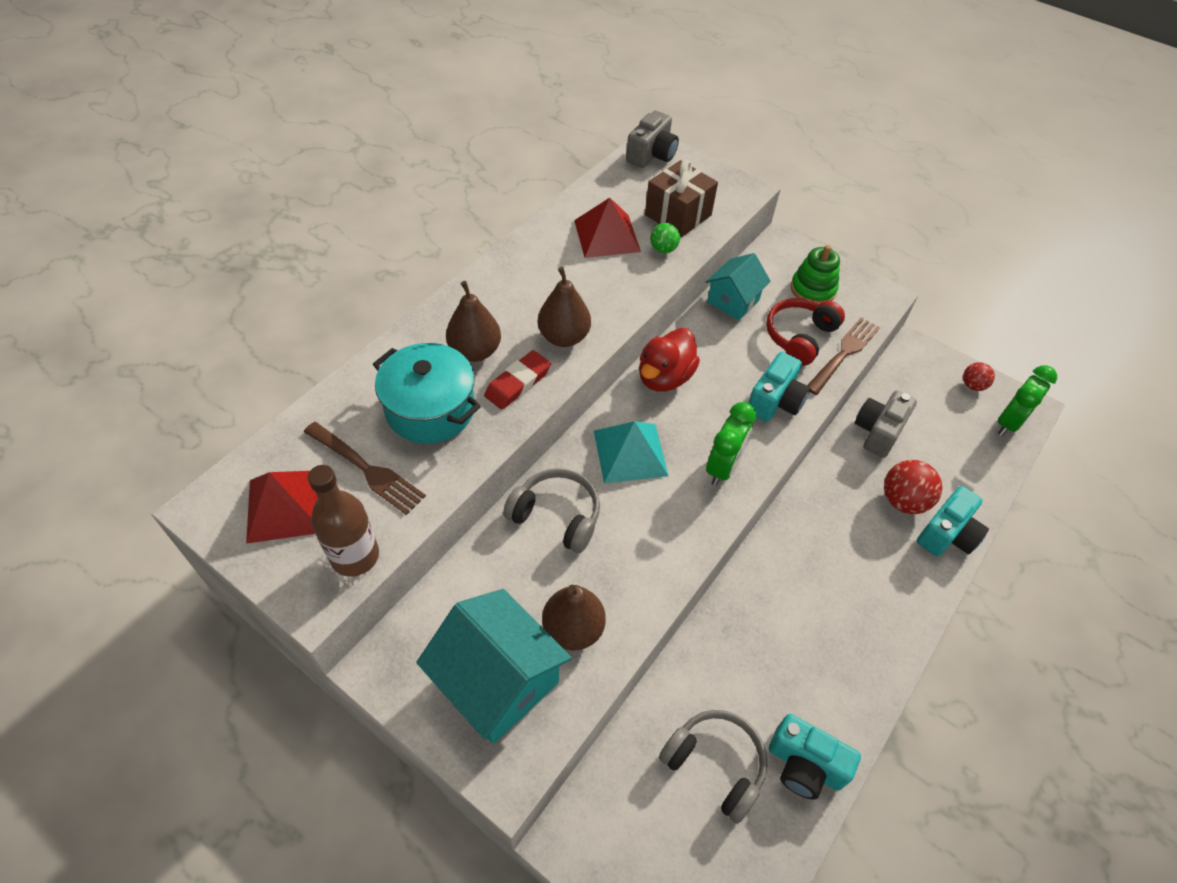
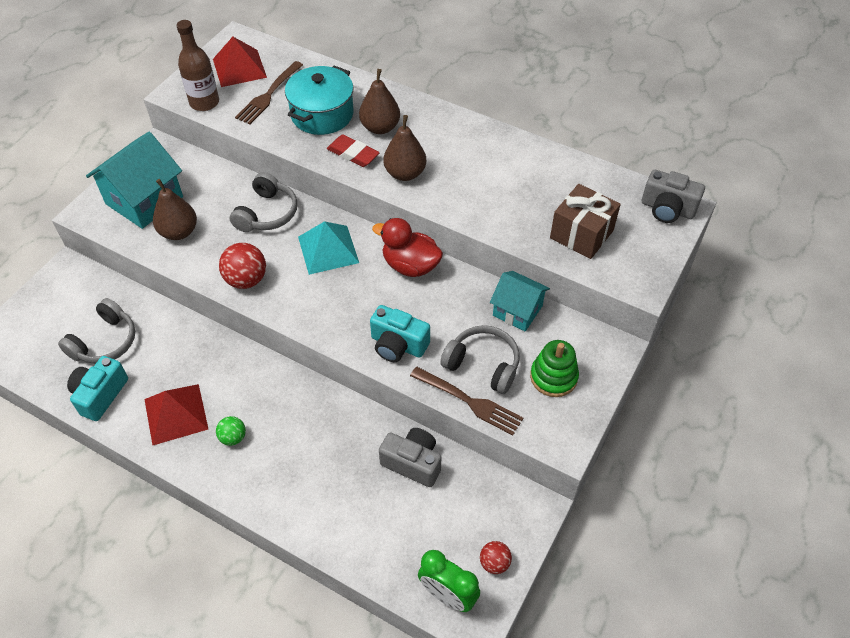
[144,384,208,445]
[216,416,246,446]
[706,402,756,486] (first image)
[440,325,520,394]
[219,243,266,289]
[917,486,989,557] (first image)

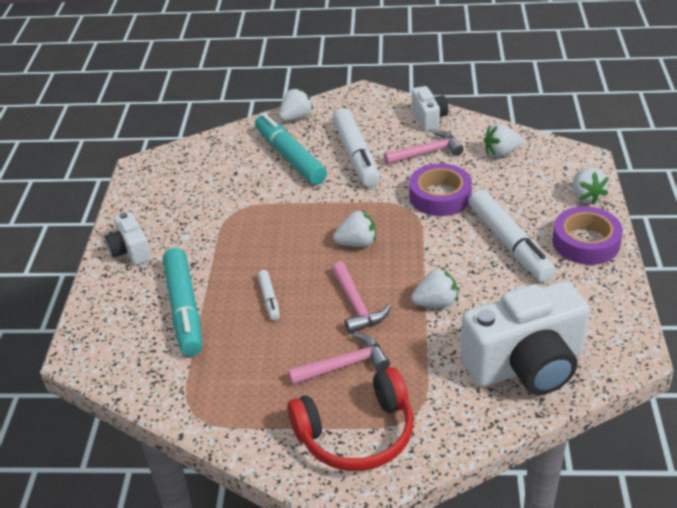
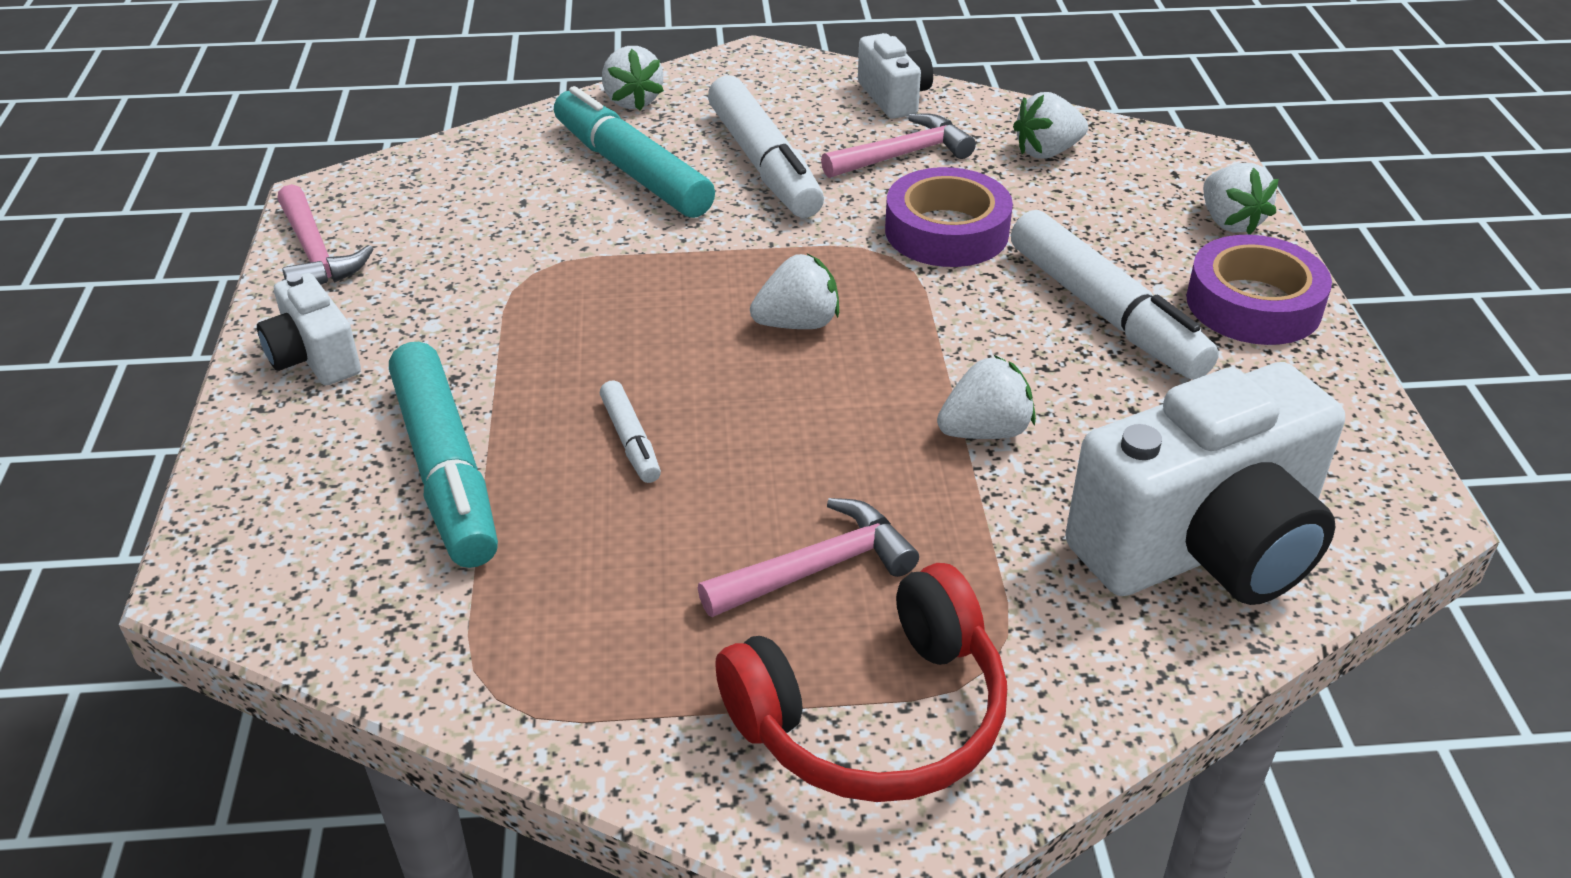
[602,46,664,111]
[277,184,373,285]

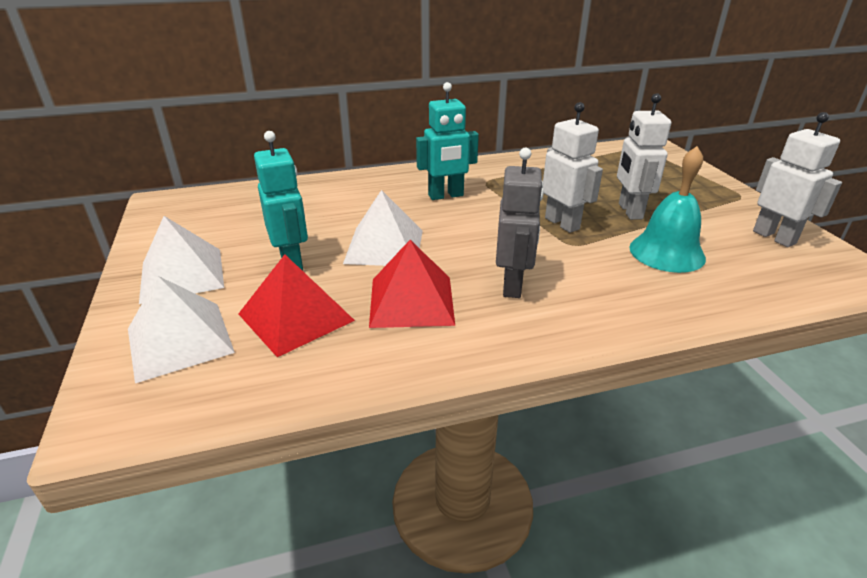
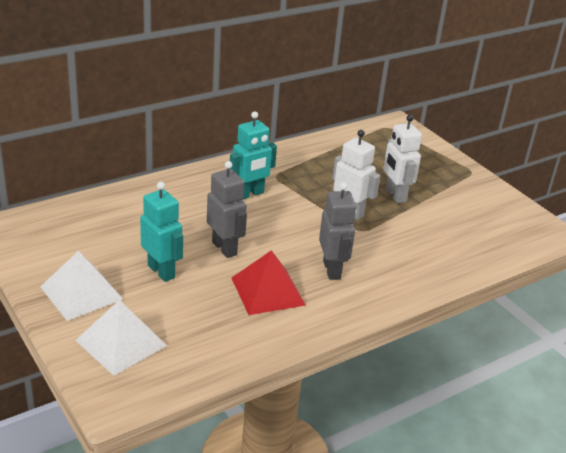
[238,254,355,357] (first image)
[207,161,247,258]
[629,146,706,273] (first image)
[753,112,842,247] (first image)

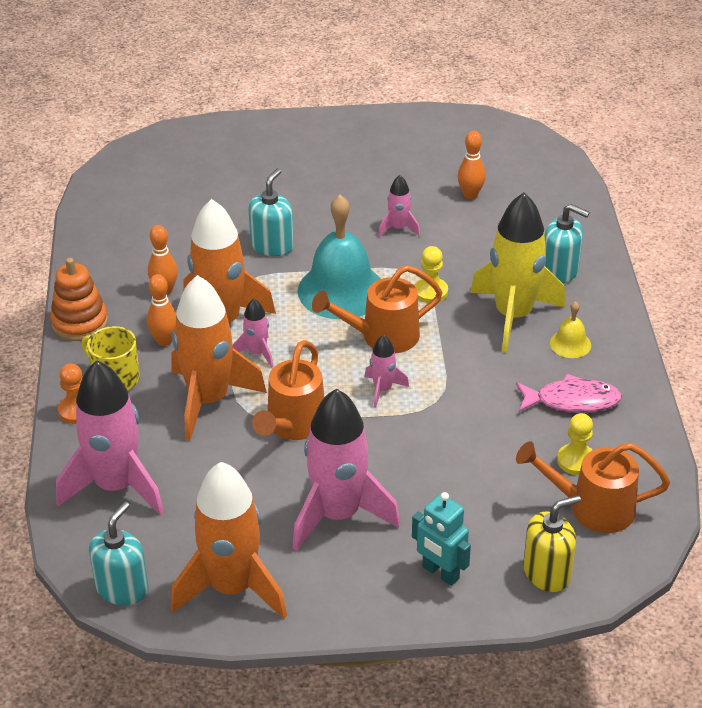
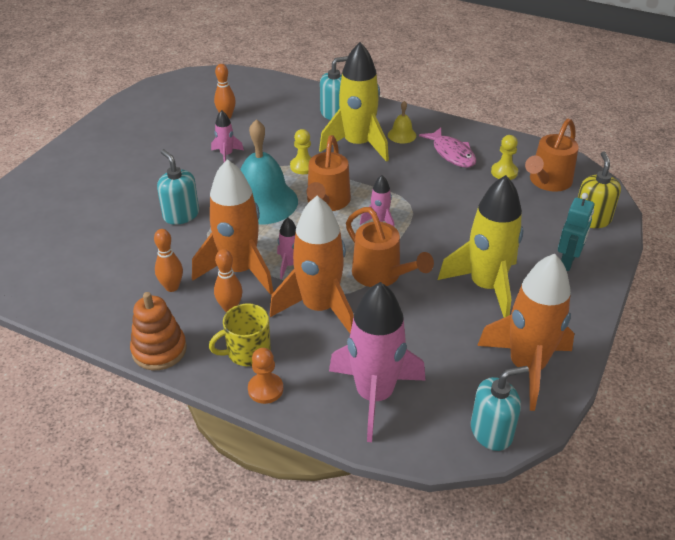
[471,366,529,451]
[438,175,523,318]
[558,193,594,271]
[419,127,476,168]

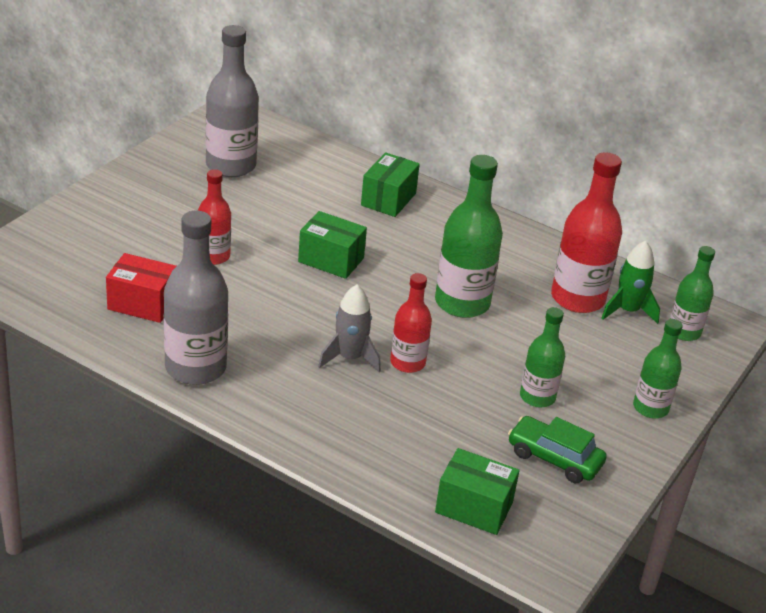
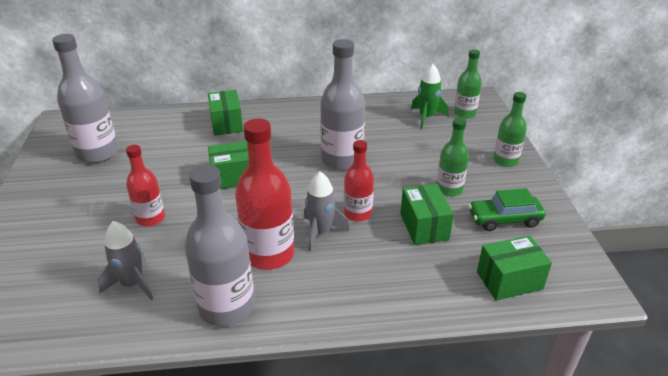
[98,221,153,300]
[320,39,365,170]
[235,118,294,270]
[400,184,454,245]

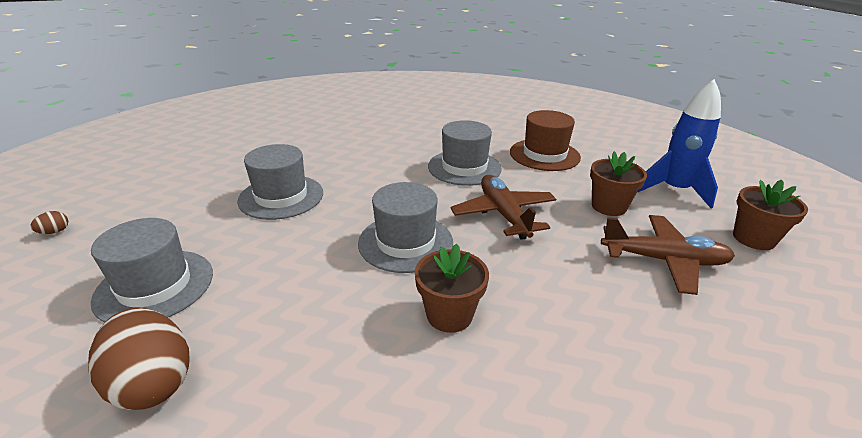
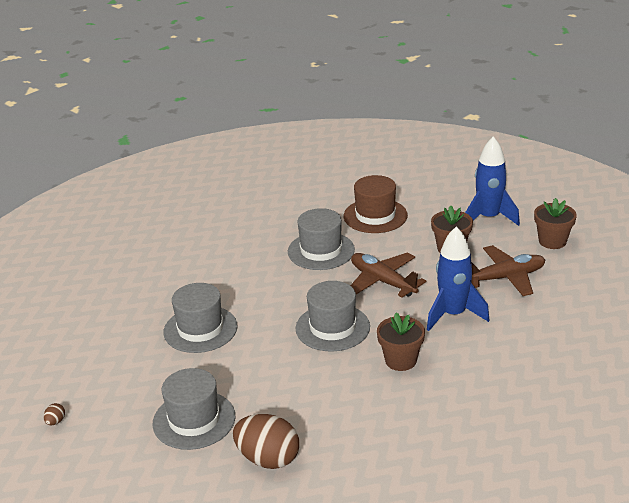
[427,227,490,331]

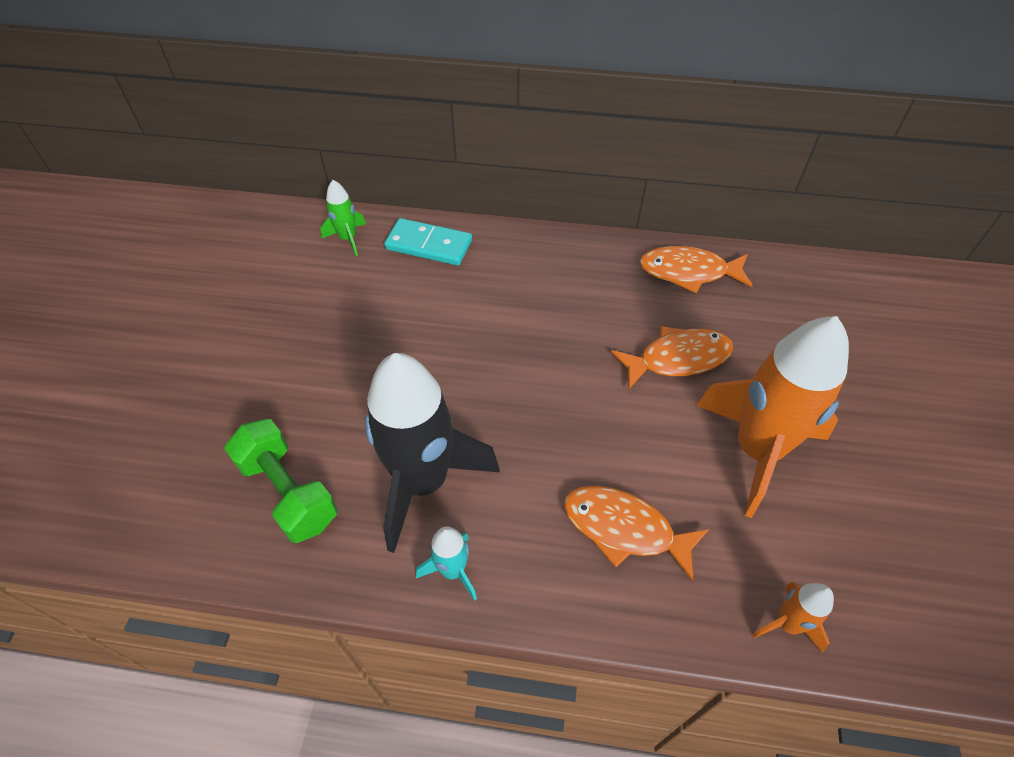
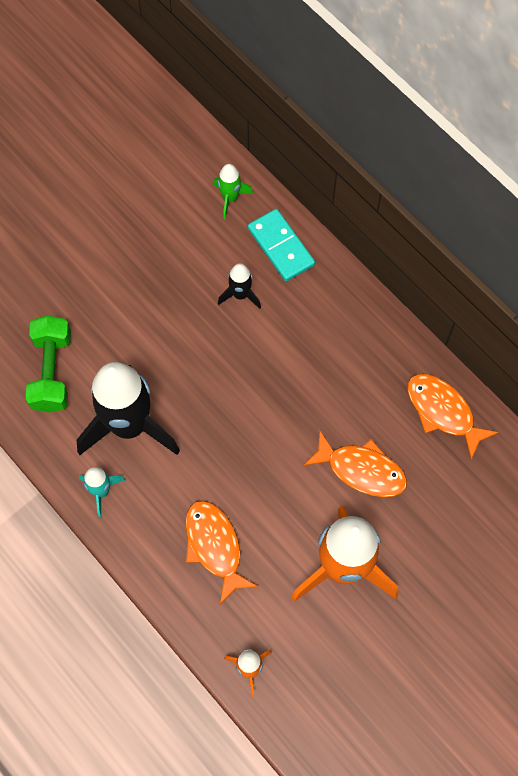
[218,263,261,309]

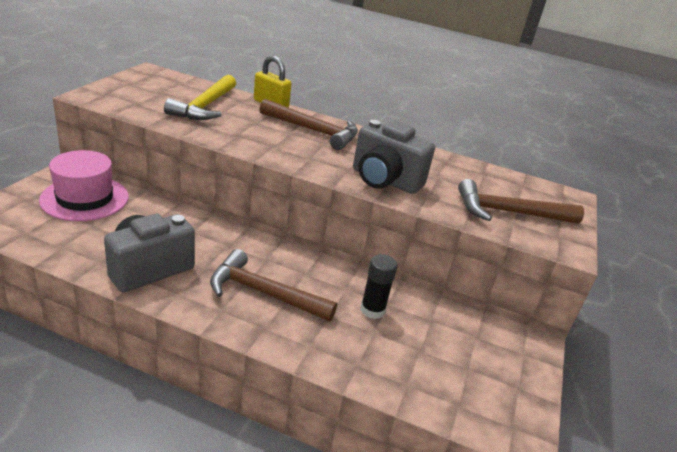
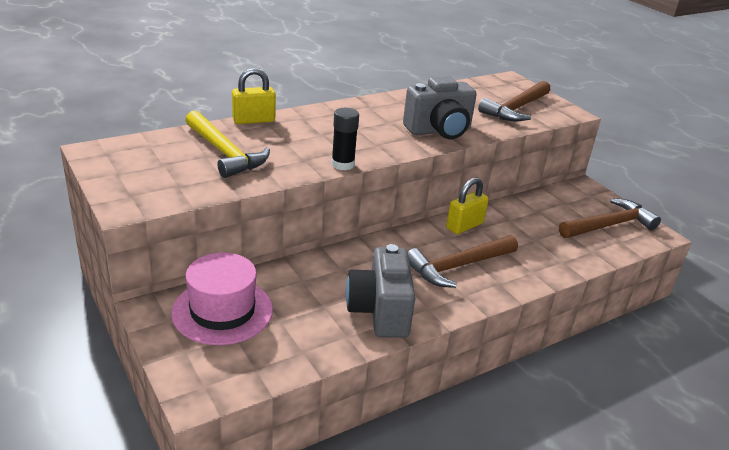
[559,198,661,238]
[331,108,359,171]
[446,177,489,234]

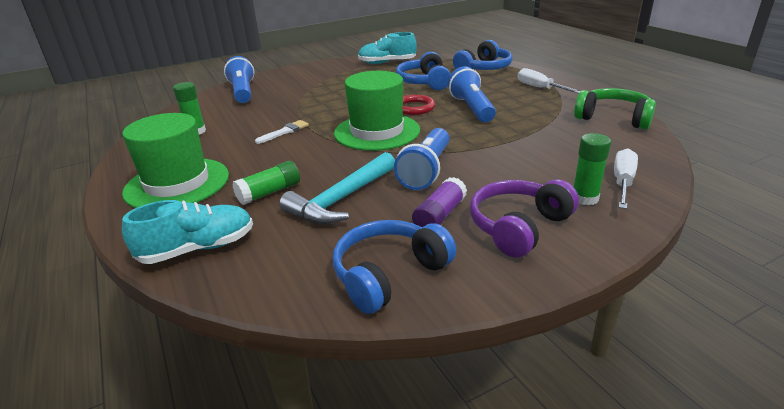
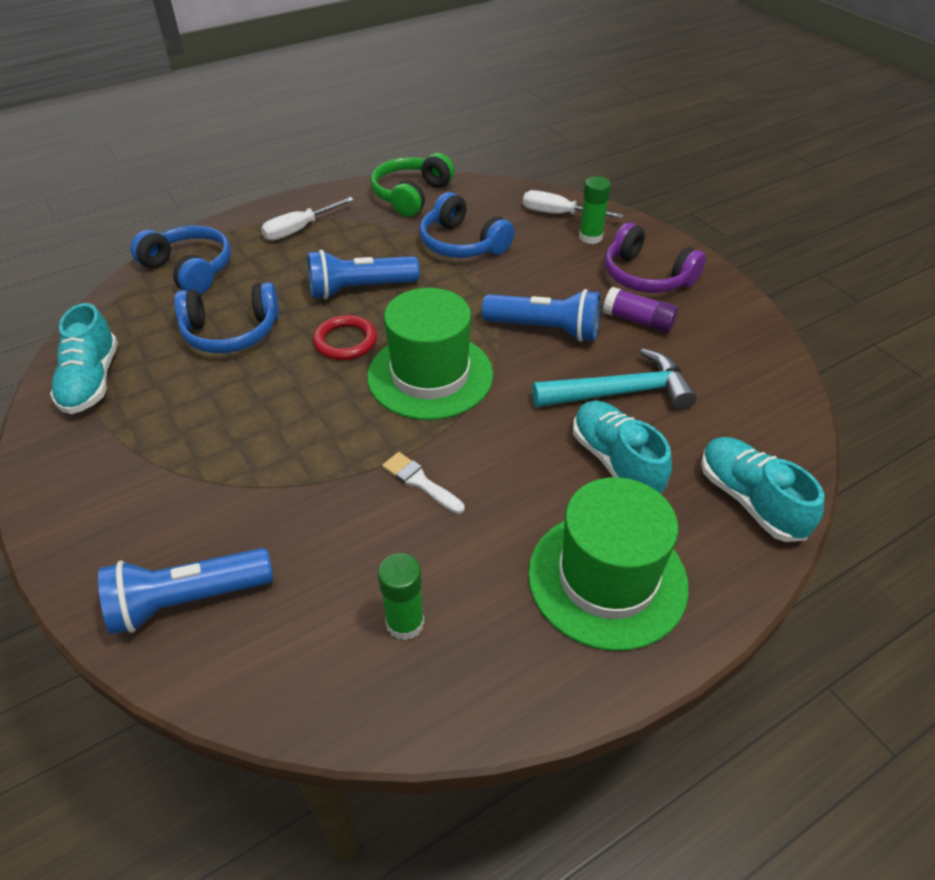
[573,400,672,494]
[532,348,697,410]
[419,192,514,258]

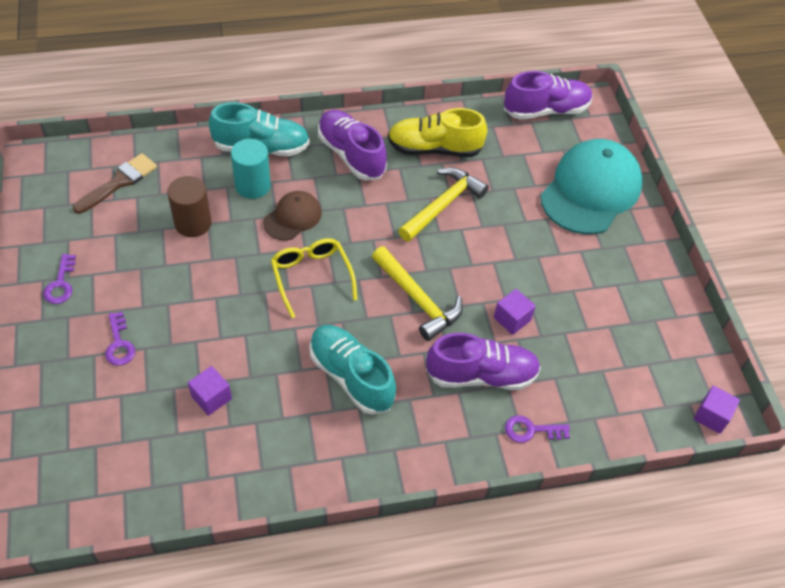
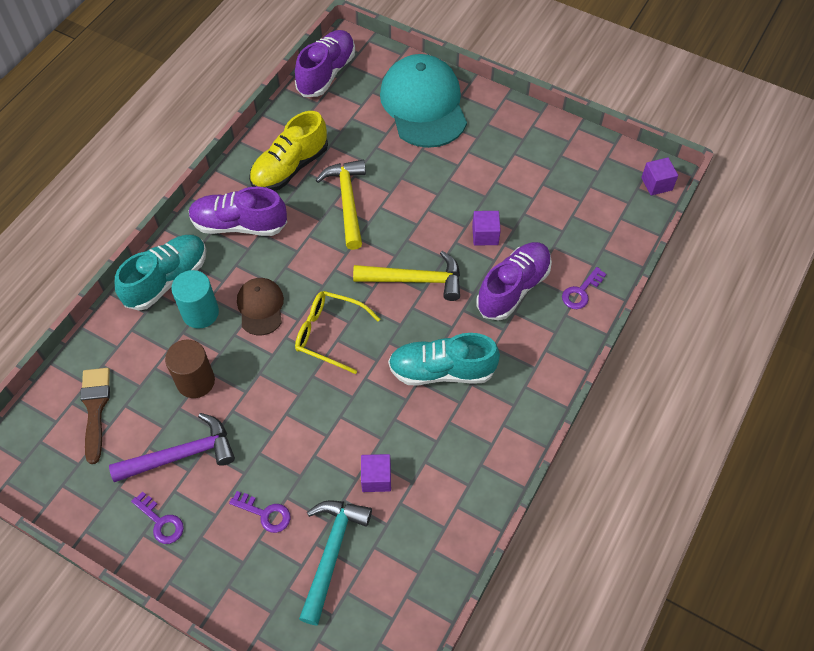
[109,413,235,482]
[299,500,372,625]

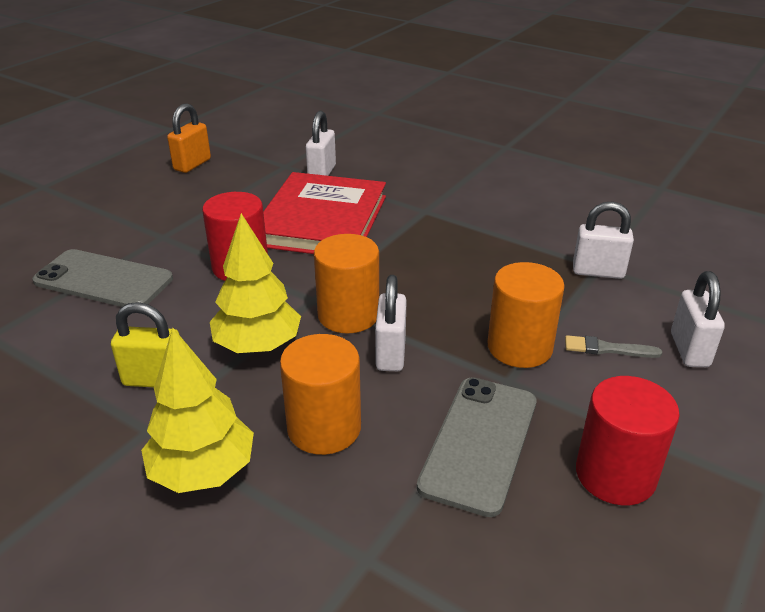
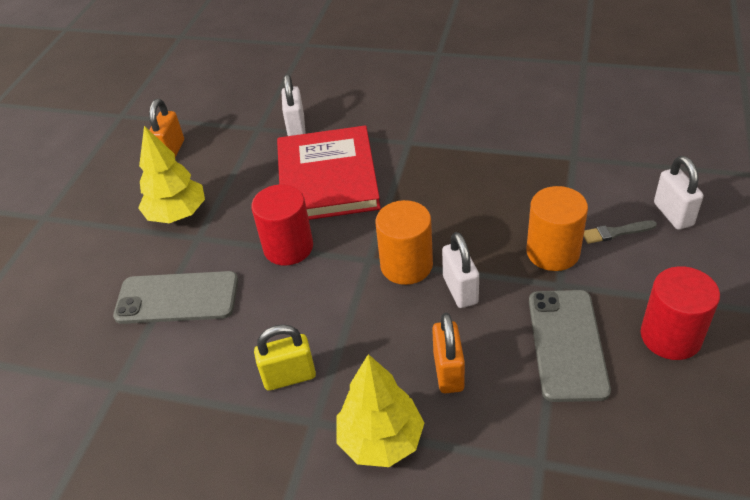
[138,126,205,223]
[432,313,465,394]
[573,201,634,279] (first image)

